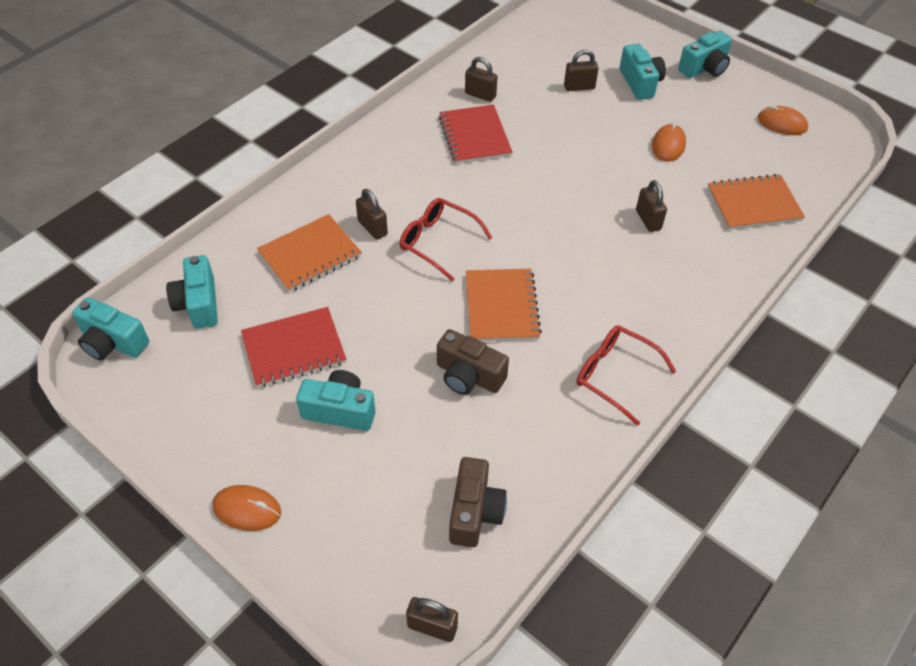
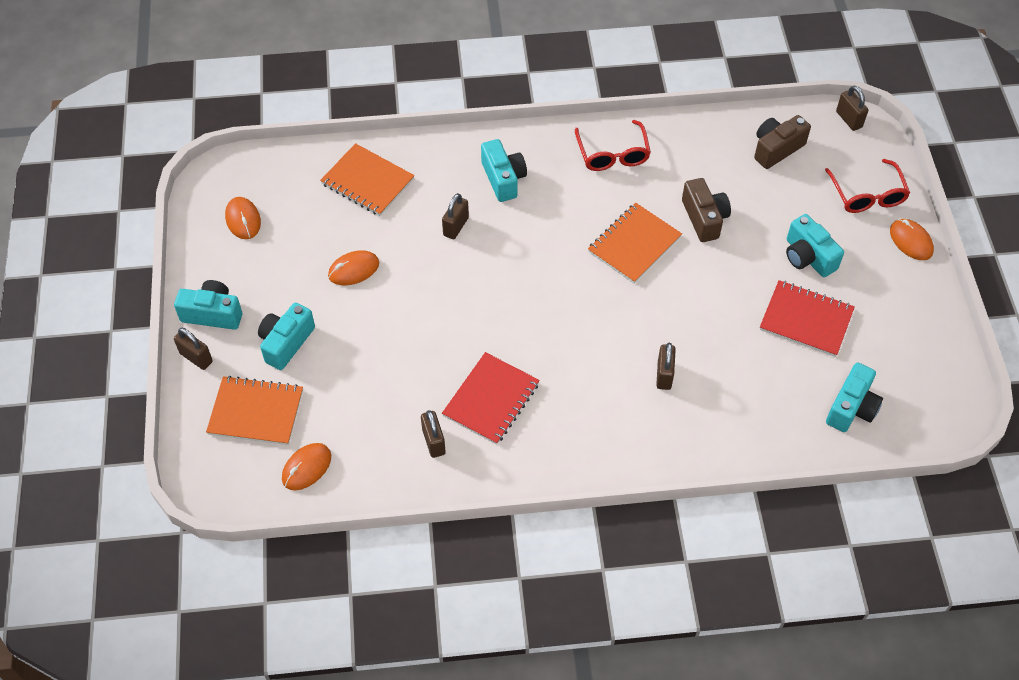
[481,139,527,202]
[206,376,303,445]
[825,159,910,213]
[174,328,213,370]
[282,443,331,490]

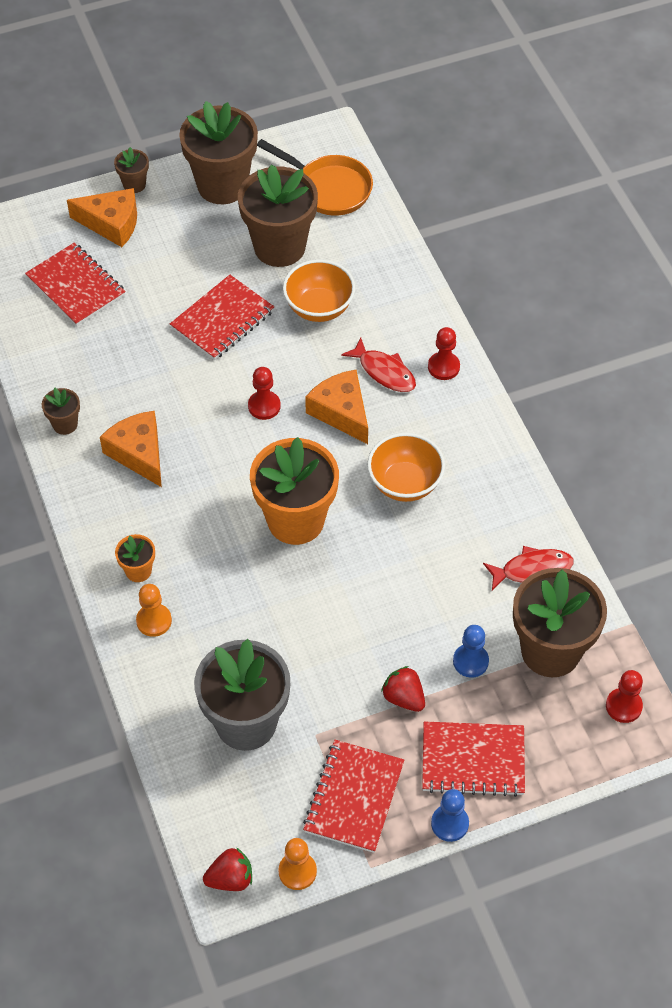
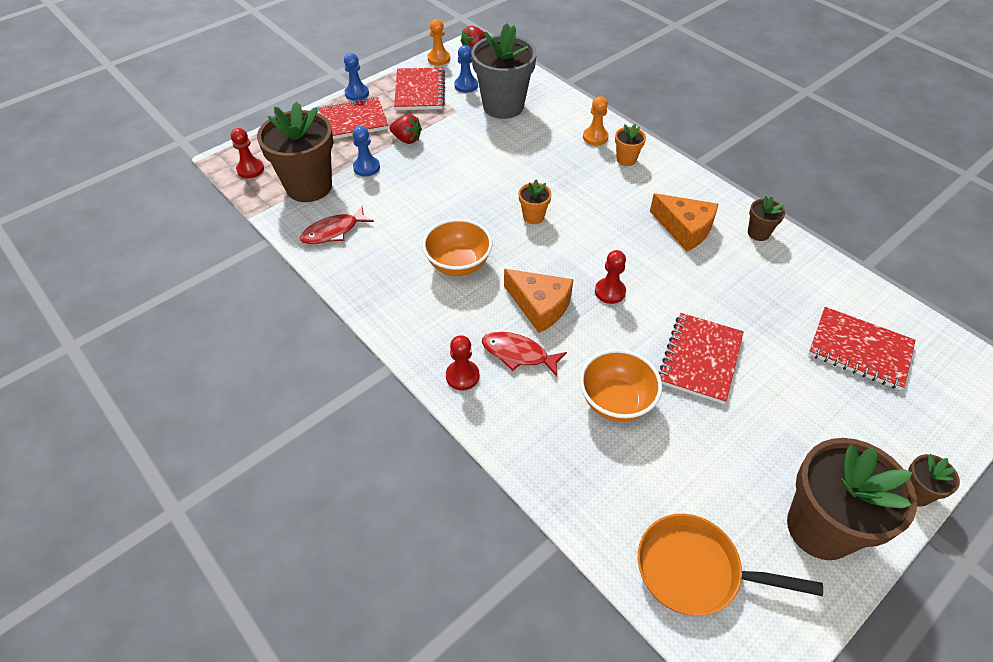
[67,188,137,247] (first image)
[238,165,318,267] (first image)
[519,180,552,224]
[454,45,478,93]

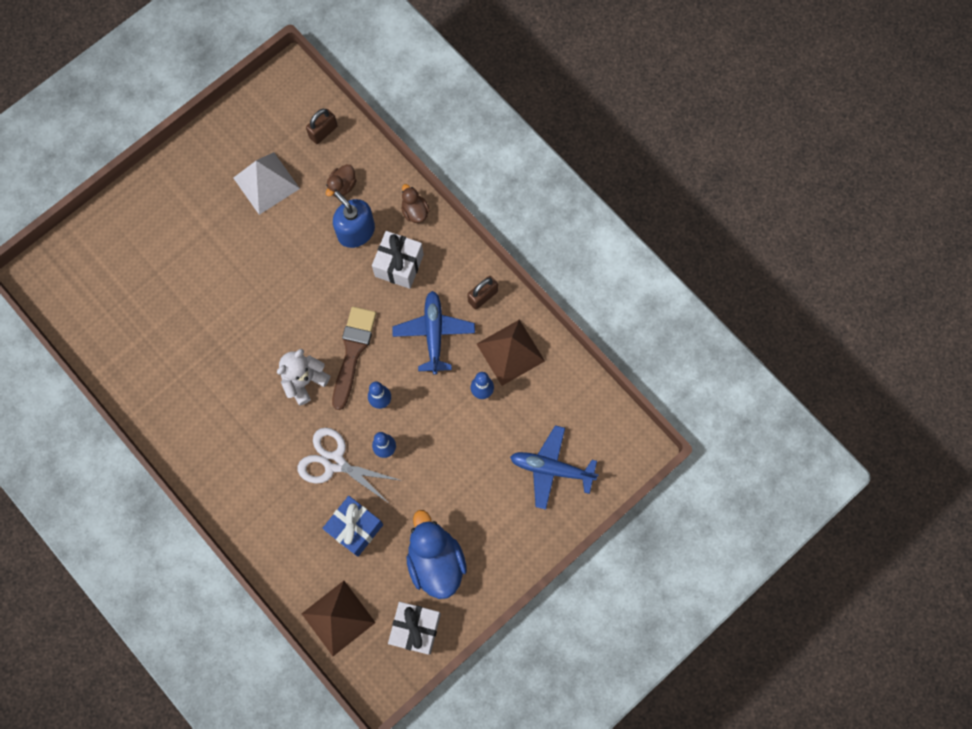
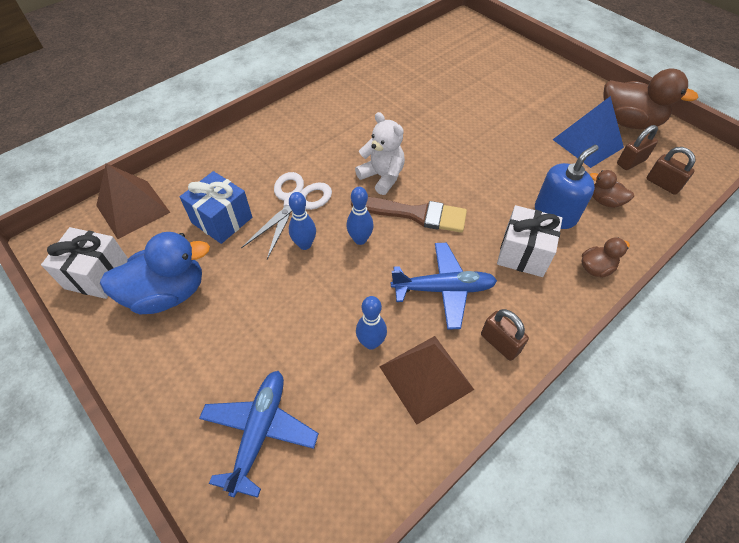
[553,96,624,168]
[604,68,698,129]
[617,125,658,170]

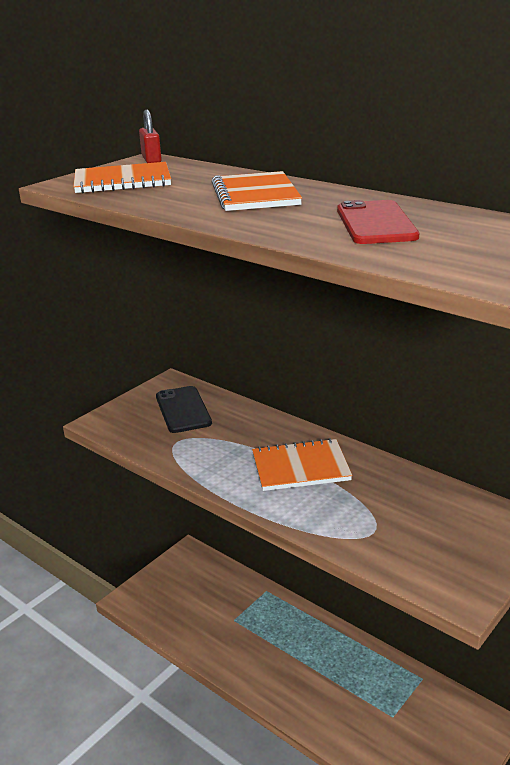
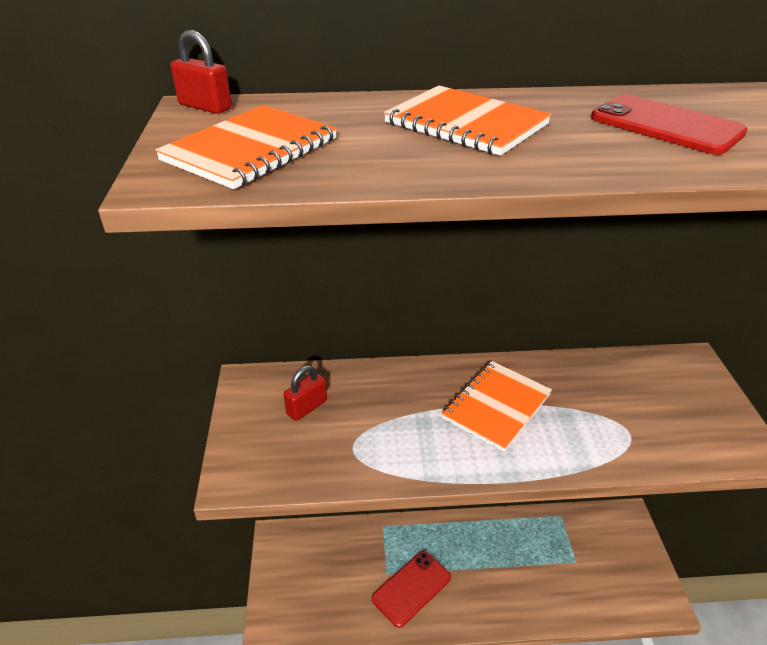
[284,365,327,421]
[372,551,451,628]

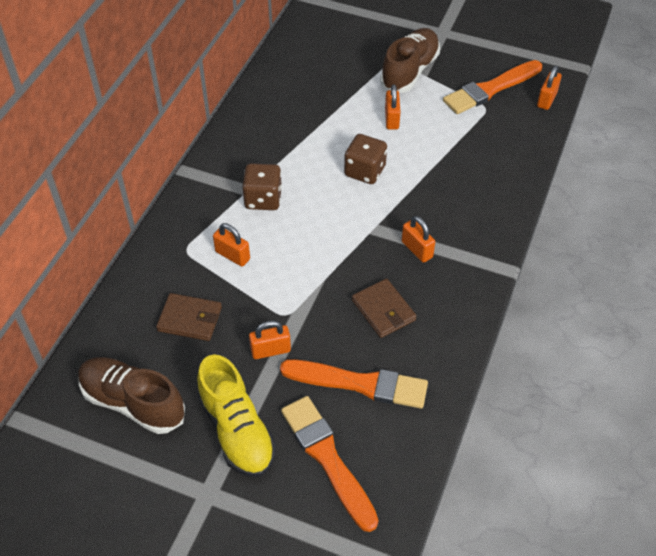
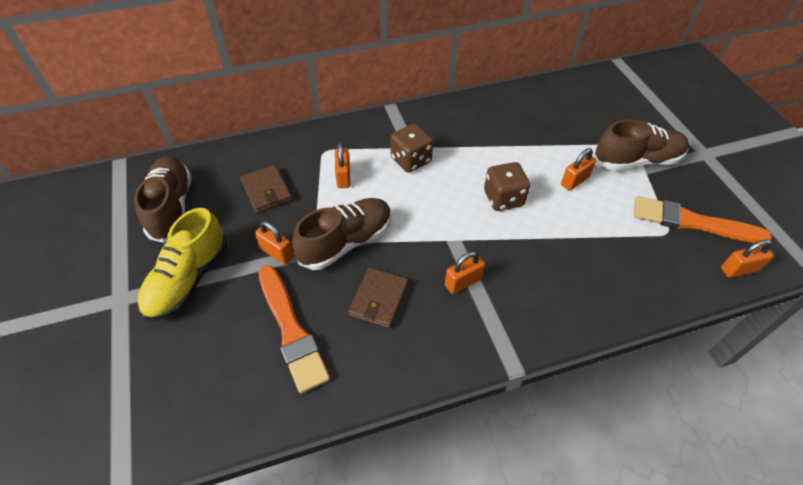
[281,396,379,532] (first image)
[445,251,485,294]
[292,198,391,270]

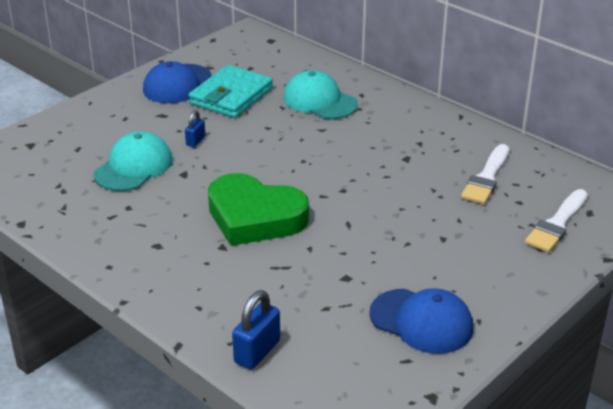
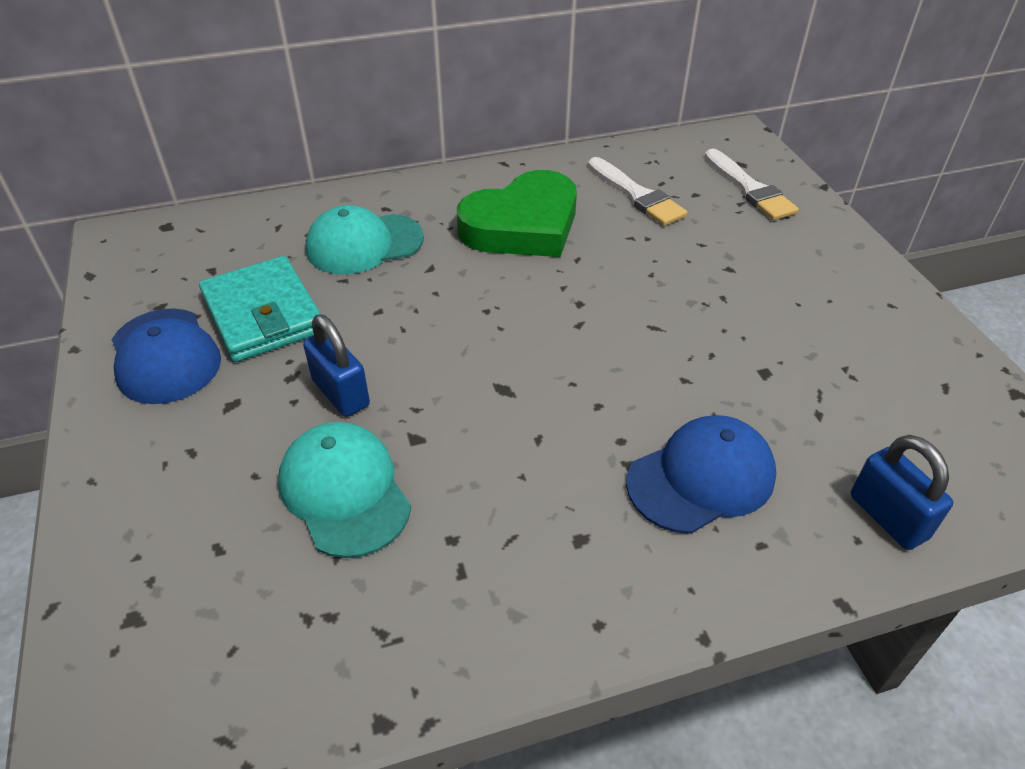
[303,314,370,417]
[457,170,577,257]
[626,415,776,534]

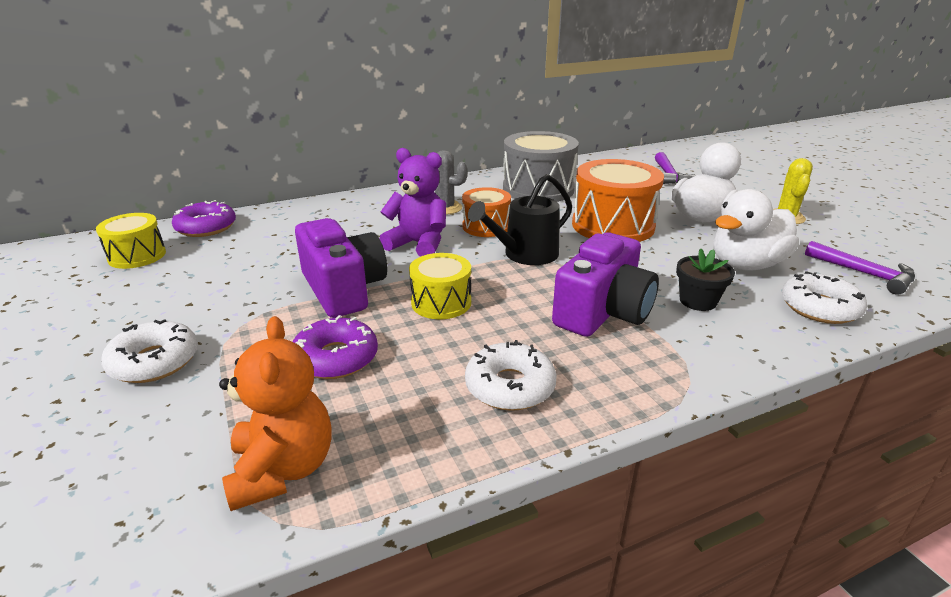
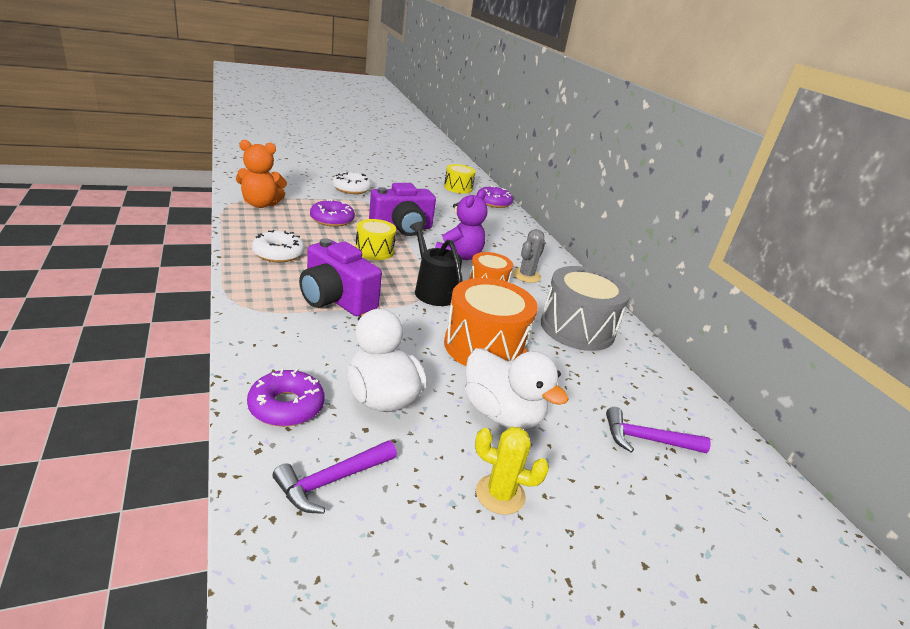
[676,248,735,311] (first image)
[247,368,324,427]

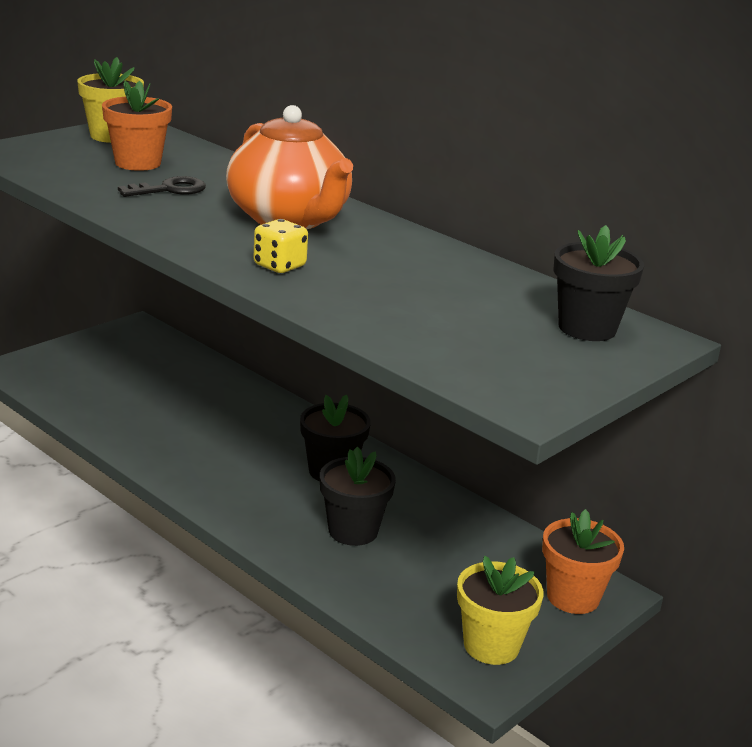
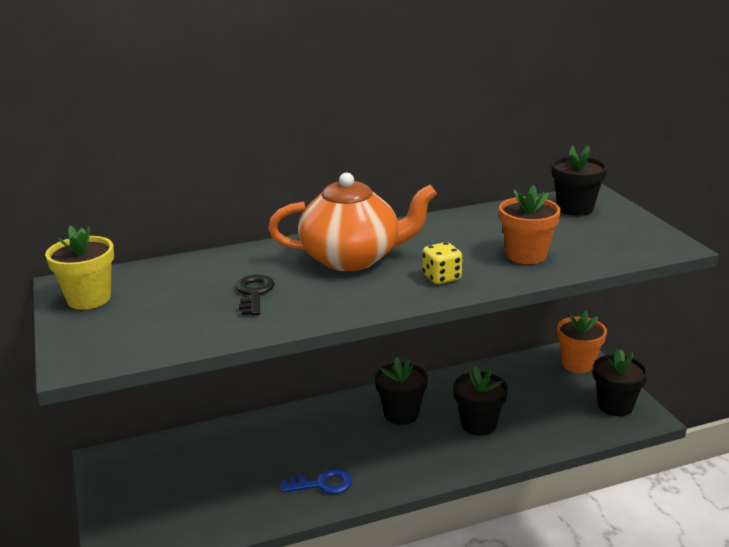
[499,185,561,264]
[593,349,648,416]
[280,469,352,494]

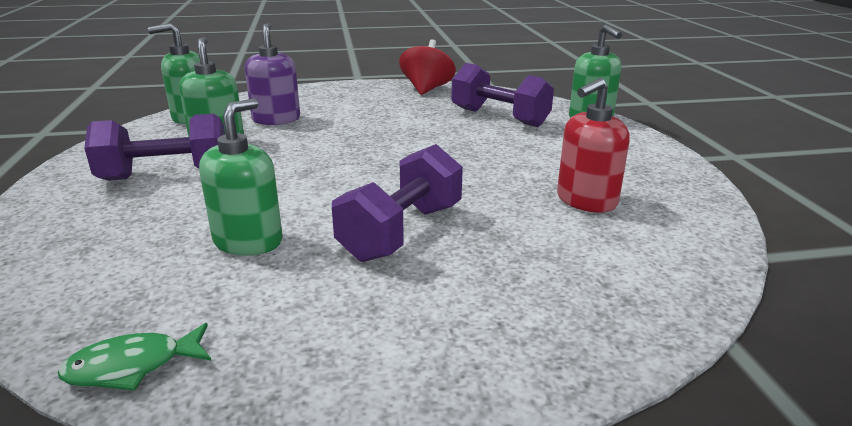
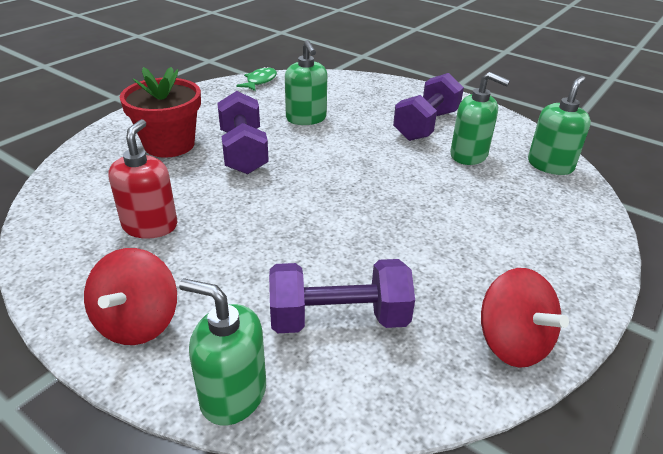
[245,23,300,125] (first image)
[84,248,177,345]
[120,67,201,158]

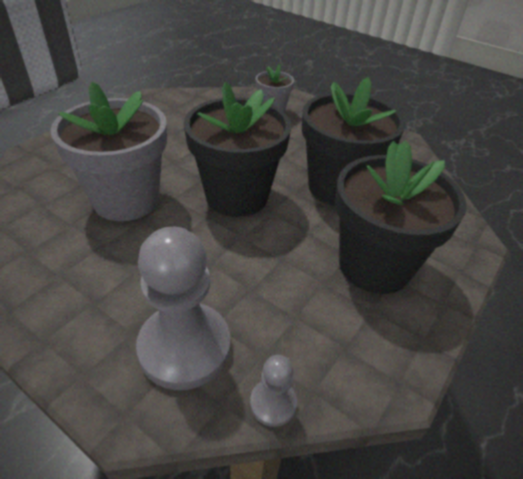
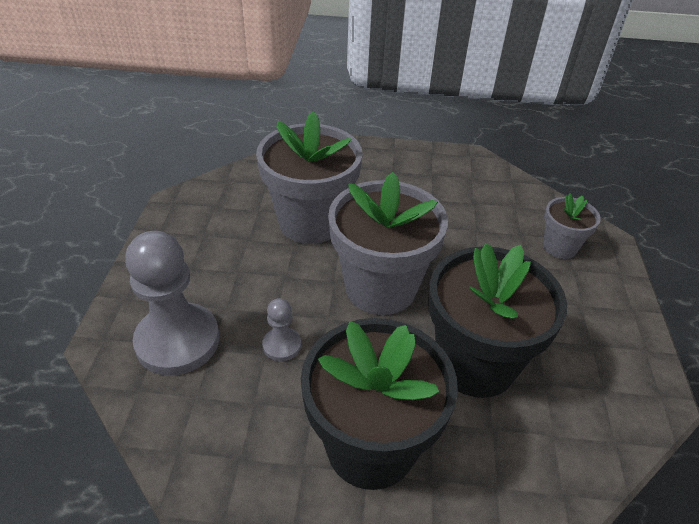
[328,172,448,315]
[262,298,301,361]

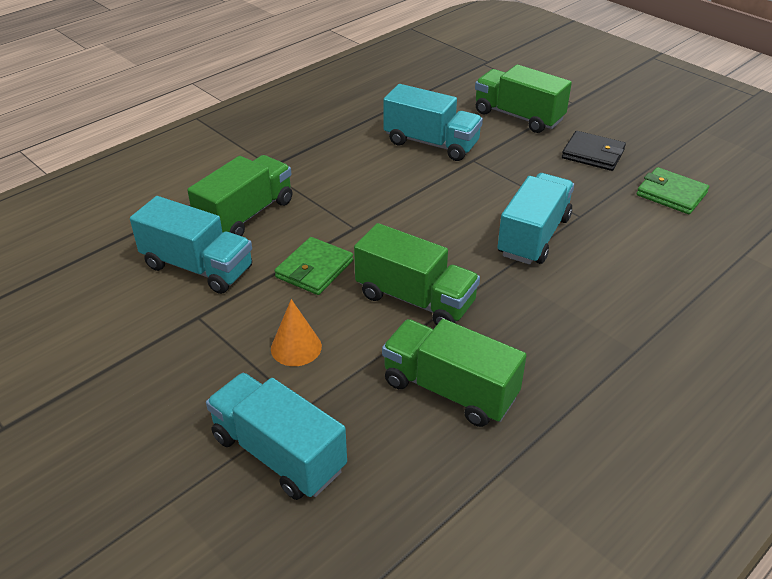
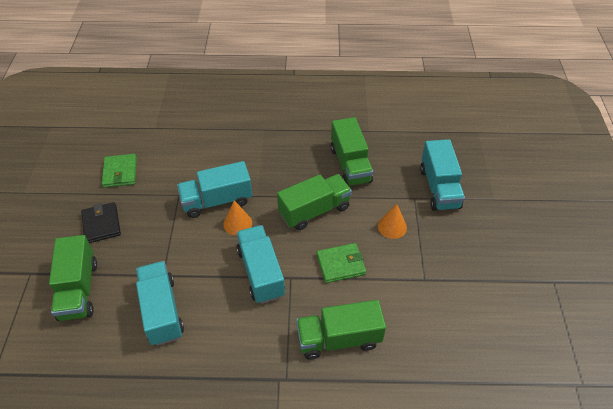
[236,225,285,304]
[277,174,352,230]
[223,200,252,235]

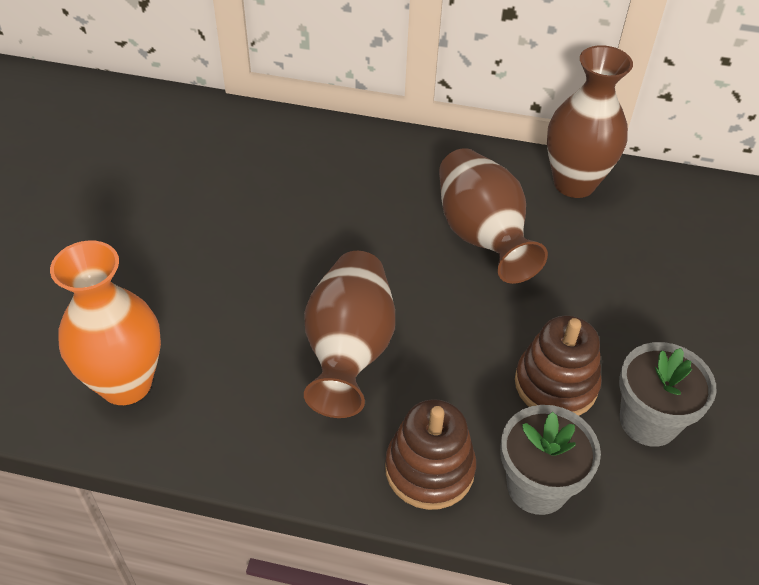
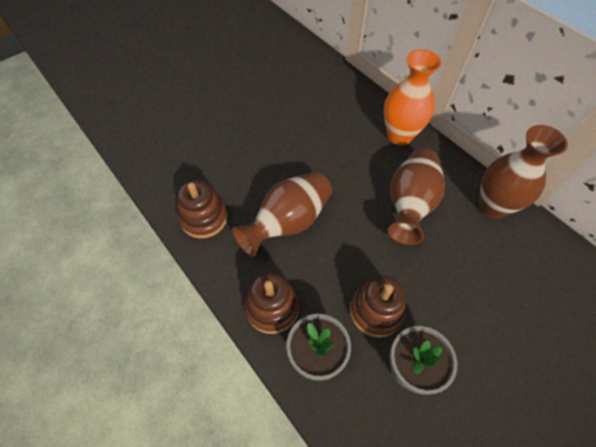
[384,50,442,145]
[177,180,228,239]

